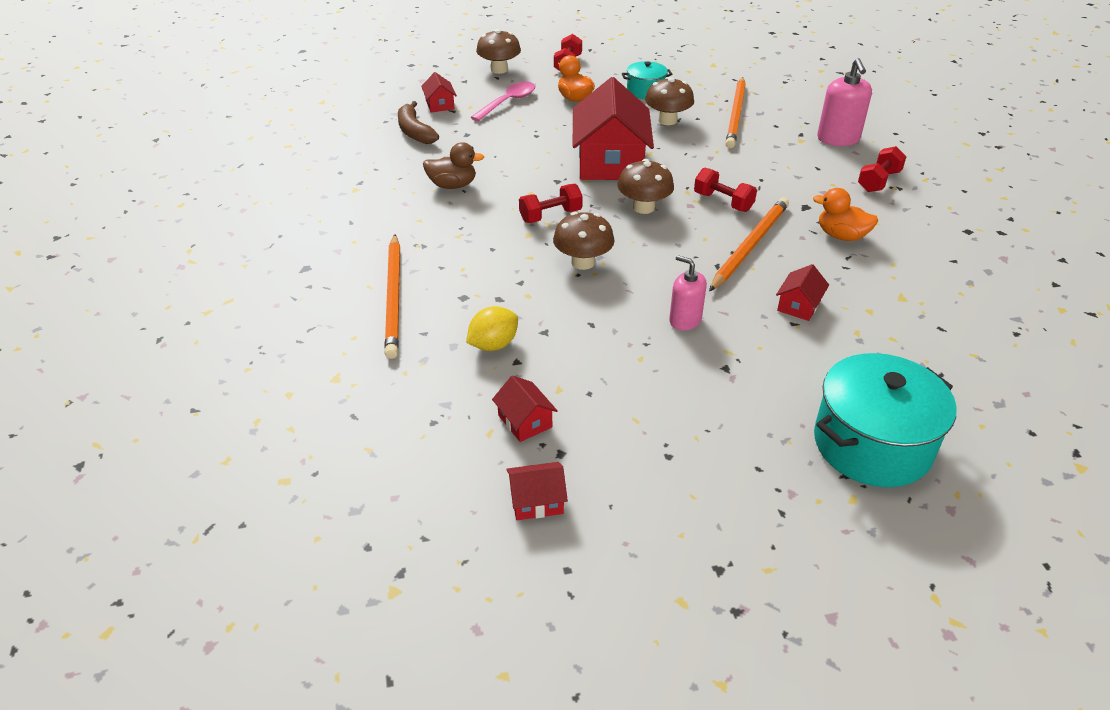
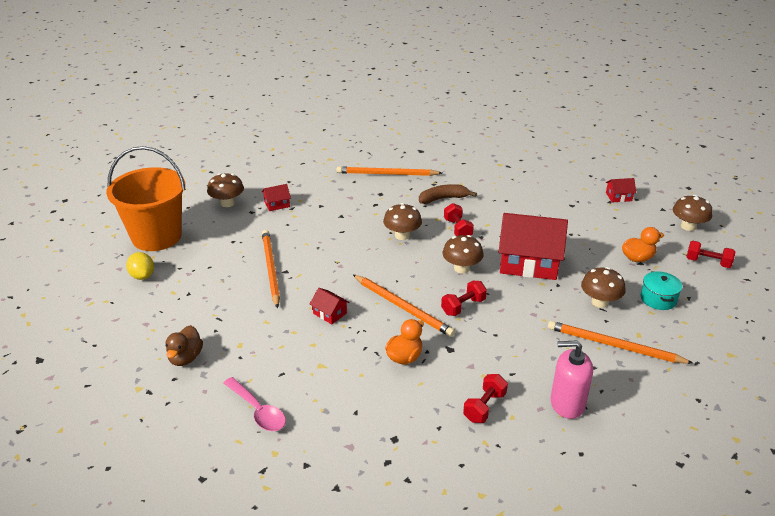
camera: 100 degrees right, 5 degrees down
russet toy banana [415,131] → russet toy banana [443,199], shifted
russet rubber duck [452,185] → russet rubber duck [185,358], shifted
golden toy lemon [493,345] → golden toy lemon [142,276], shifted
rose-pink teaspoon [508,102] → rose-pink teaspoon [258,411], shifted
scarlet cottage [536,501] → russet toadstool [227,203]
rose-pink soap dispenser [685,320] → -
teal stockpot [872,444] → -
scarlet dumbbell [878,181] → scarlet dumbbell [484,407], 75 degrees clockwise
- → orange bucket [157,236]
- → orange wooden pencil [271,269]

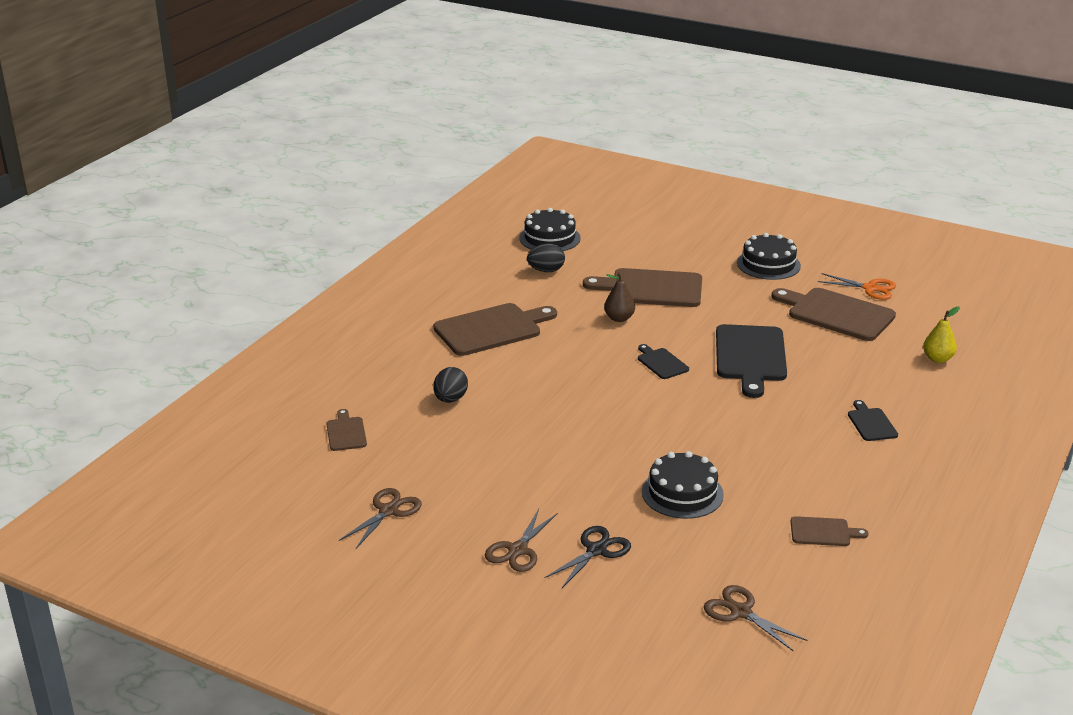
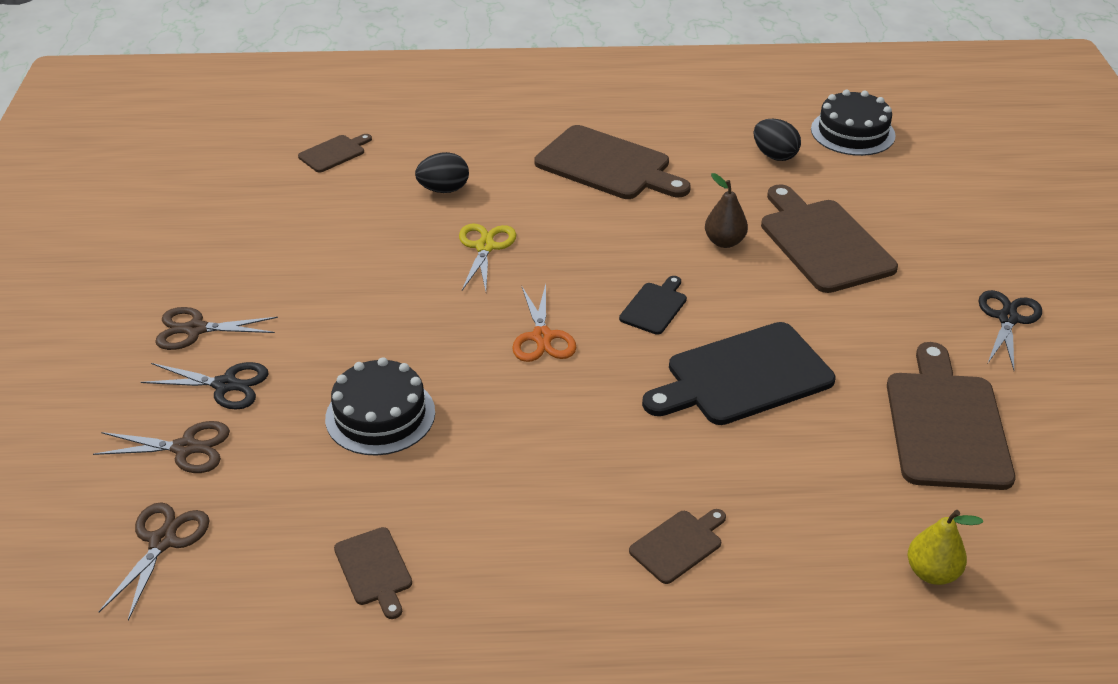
camera: 60 degrees right, 10 degrees up
russet pair of scissors [388,511] → russet pair of scissors [185,448], shifted
black layer cake [768,264] → black pair of scissors [1007,318]
orange pair of scissors [870,288] → orange pair of scissors [542,337], shifted
black chopping board [871,423] → russet chopping board [678,545]
- → golden pair of scissors [485,247]

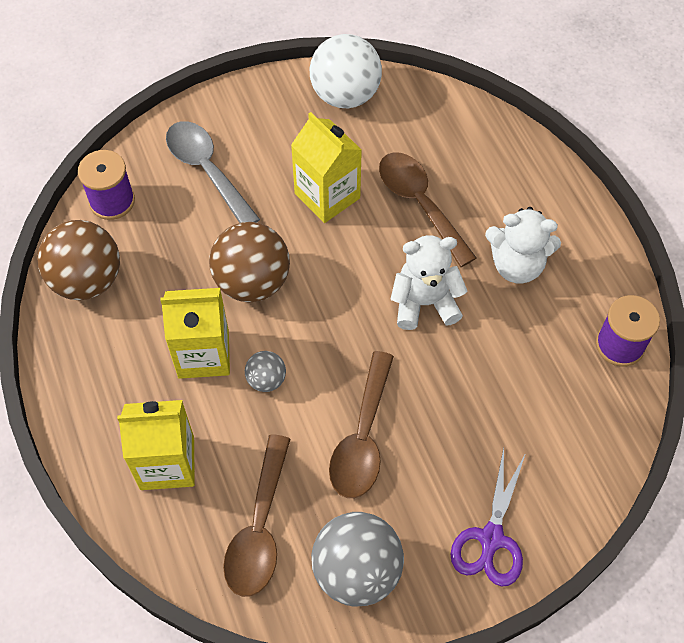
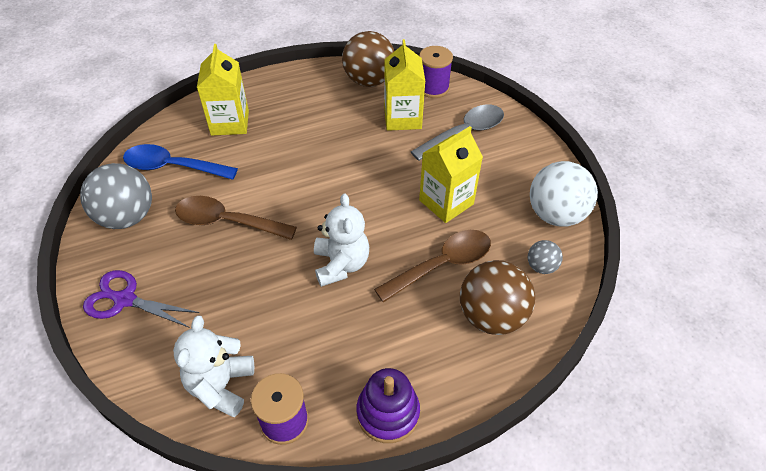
camera: 90 degrees right, 10 degrees down
golden carton [203,354] → golden carton [402,118], shifted
russet ball [252,282] → russet ball [491,316], shifted
russet teaspoon [259,528] → blue teaspoon [172,167]
grey ball [266,380] → grey ball [541,266], shifted
white teddy [517,265] → white teddy [221,385], shifted
- → purple stacking rings [388,413]

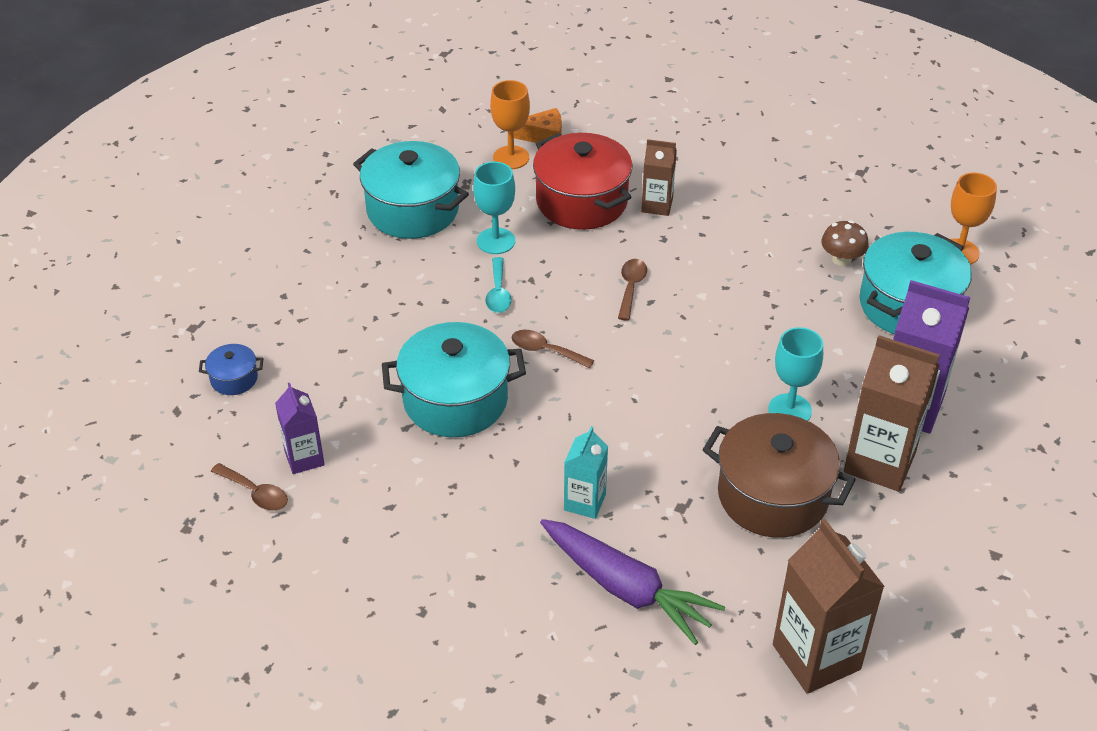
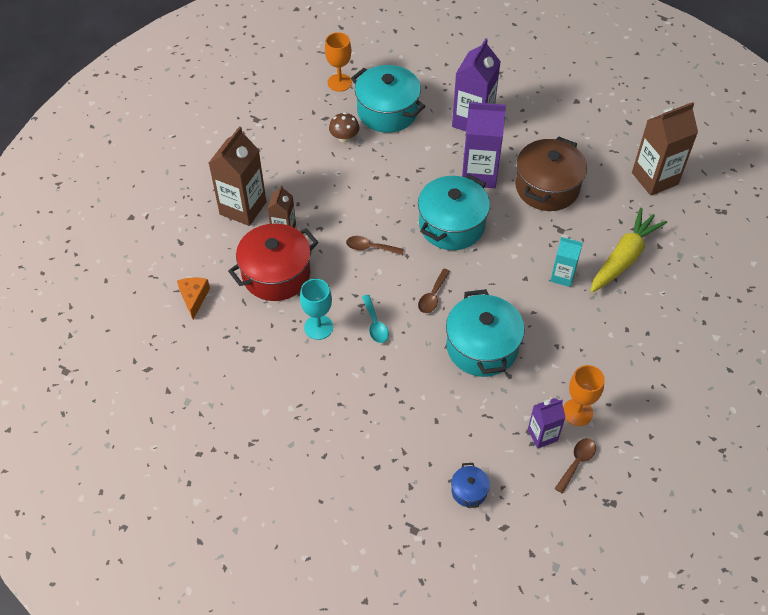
camera: 90 degrees left, 10 degrees up
teal stockpot [413,210] → teal stockpot [451,225], shifted
teal teaspoon [498,293] → teal teaspoon [375,324], 75 degrees clockwise
orange wine glass [511,157] → orange wine glass [577,412], shifted
purple root vegetable [626,588] → golden root vegetable [624,258]
teal wine glass [790,410] → purple carton [479,174]
russet carton [879,462] → russet carton [243,208], shifted

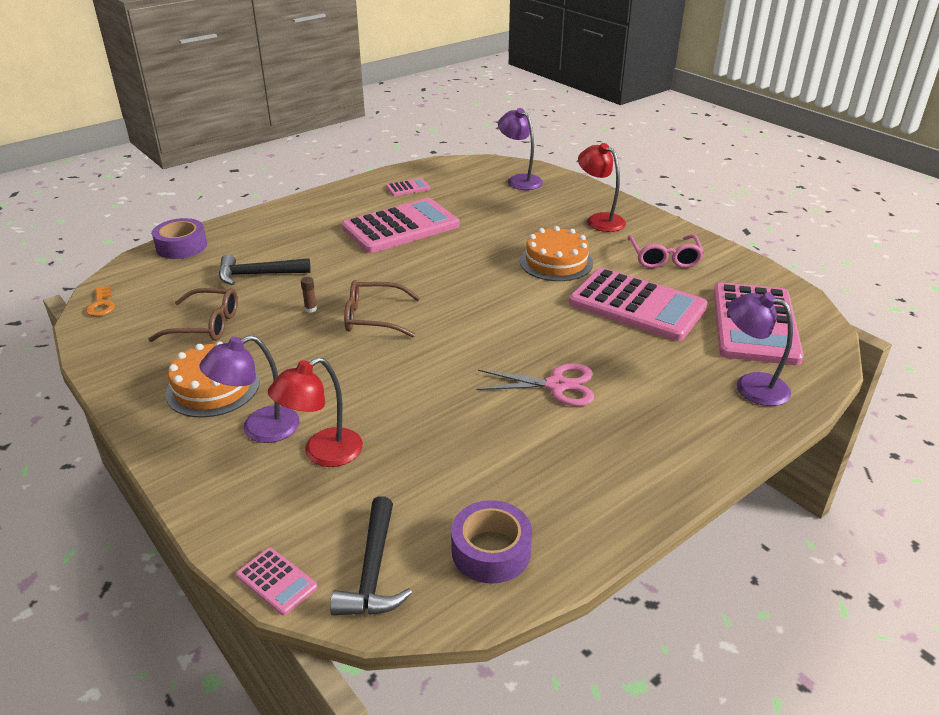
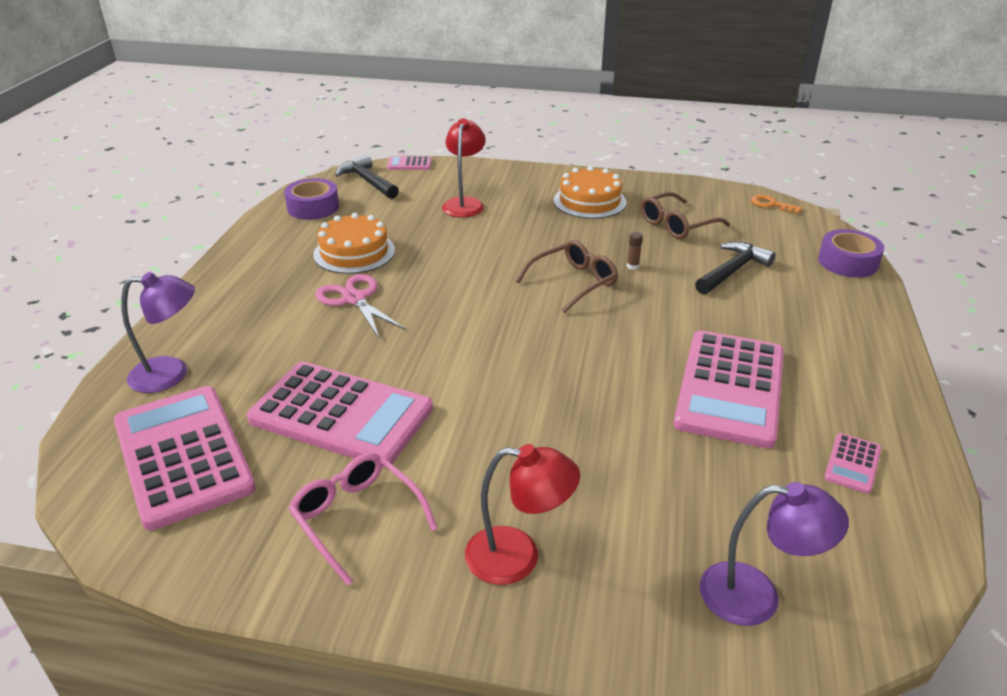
camera: 140 degrees right, 0 degrees up
purple desk lamp [259,429] → -
rose-pink pair of scissors [557,386] → rose-pink pair of scissors [354,299], 90 degrees clockwise
orange layer cake [556,262] → orange layer cake [354,252], shifted
rose-pink pocket calculator [637,305] → rose-pink pocket calculator [341,414], 150 degrees counterclockwise

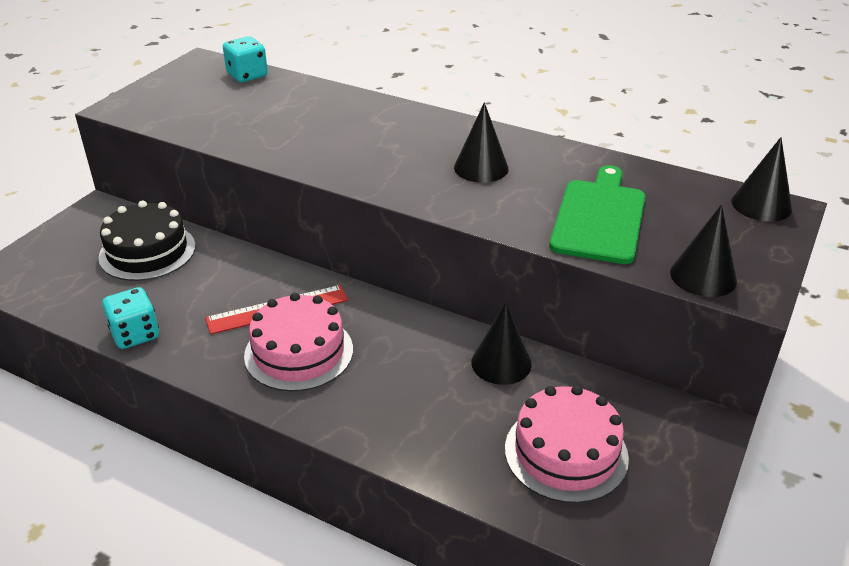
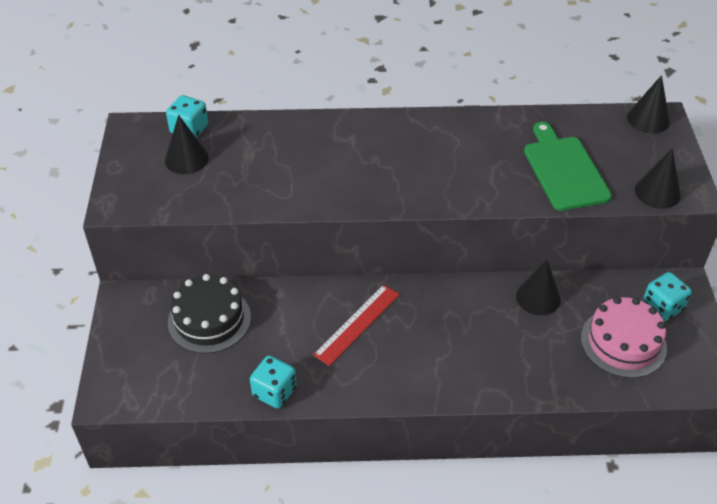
camera: 30 degrees left, 10 degrees up
rose-pink layer cake [299,352] → -
black solid cone [481,168] → black solid cone [186,159], shifted
- → teal dice [662,307]

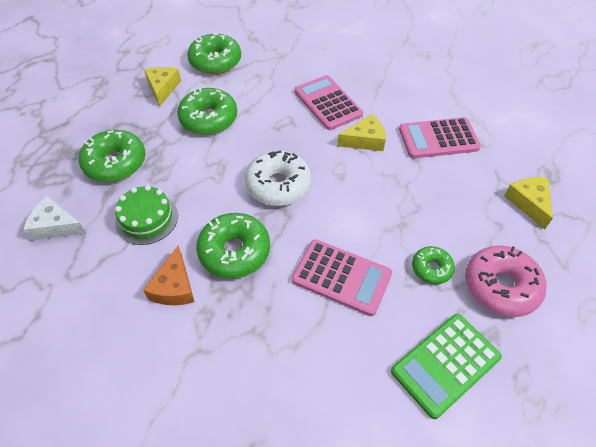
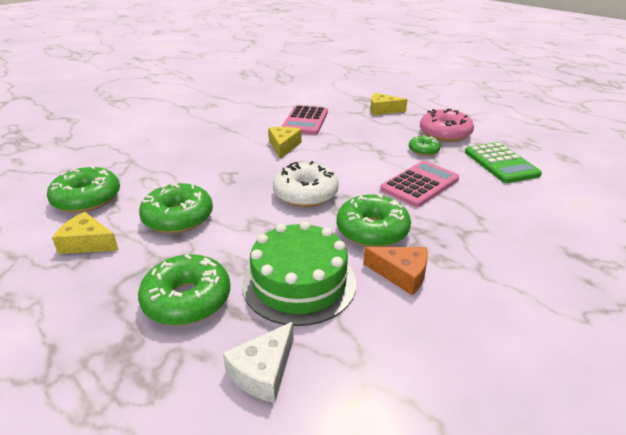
camera: 70 degrees left, 20 degrees down
emerald layer cake [147,219] → emerald layer cake [299,283], x1.50
rose-pink pocket calculator [327,103] → -

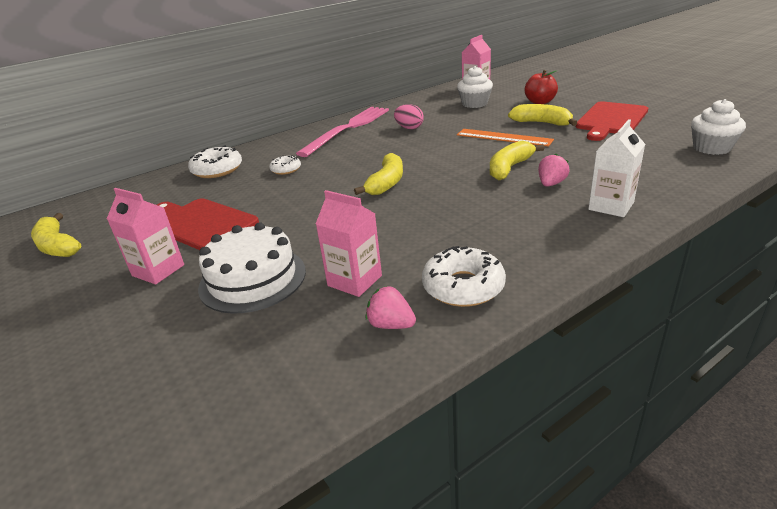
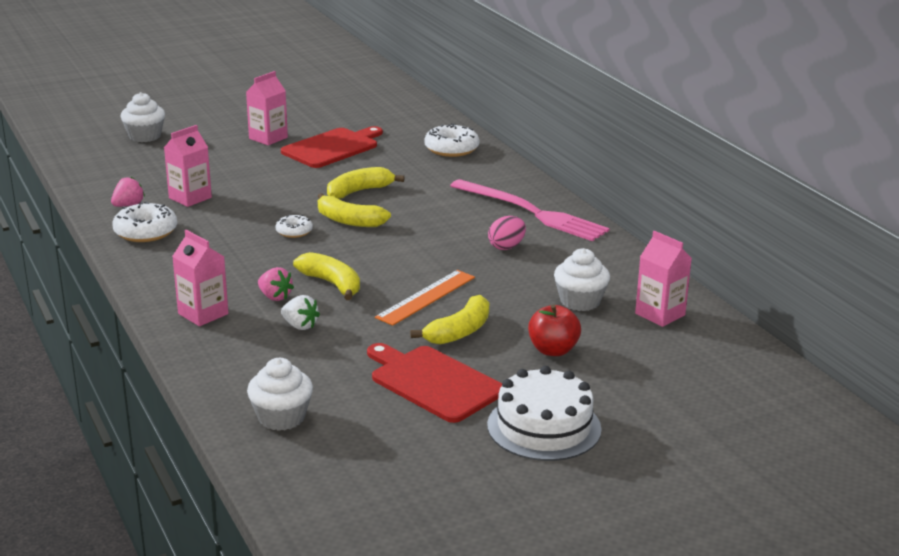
camera: 95 degrees right, 5 degrees down
golden toy banana [57,246] → golden toy banana [359,191], shifted
white layer cake [252,279] → white layer cake [544,427], shifted
white doughnut [286,169] → white doughnut [294,231], shifted
white carton [611,206] → rose-pink carton [203,314]
- → white cupcake [145,136]
- → white toy strawberry [300,326]

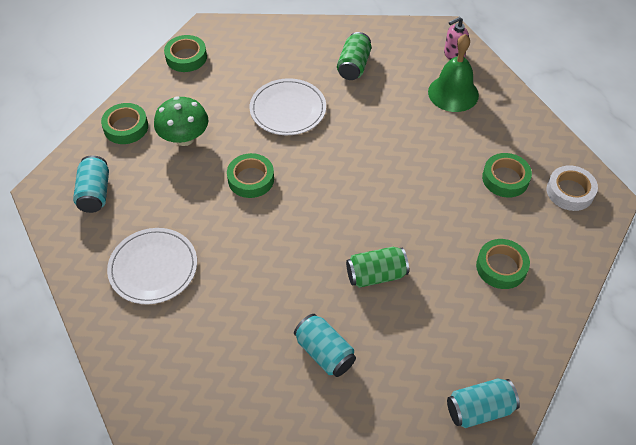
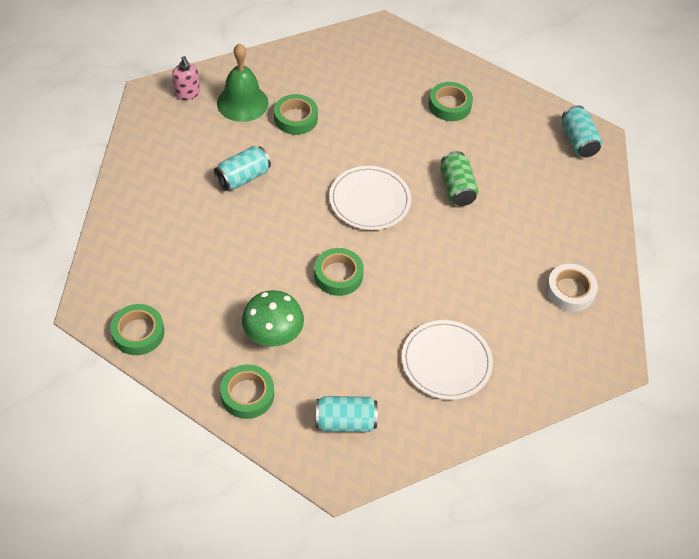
camera: 90 degrees left, 0 degrees up
white plate [288,109] → white plate [369,200], shifted
teal can [324,352] → teal can [243,177], shifted
emerald can [353,66] → -
emerald roll of tape [505,179] → emerald roll of tape [295,118], shifted
white roll of tape [570,191] → white roll of tape [570,291], shifted

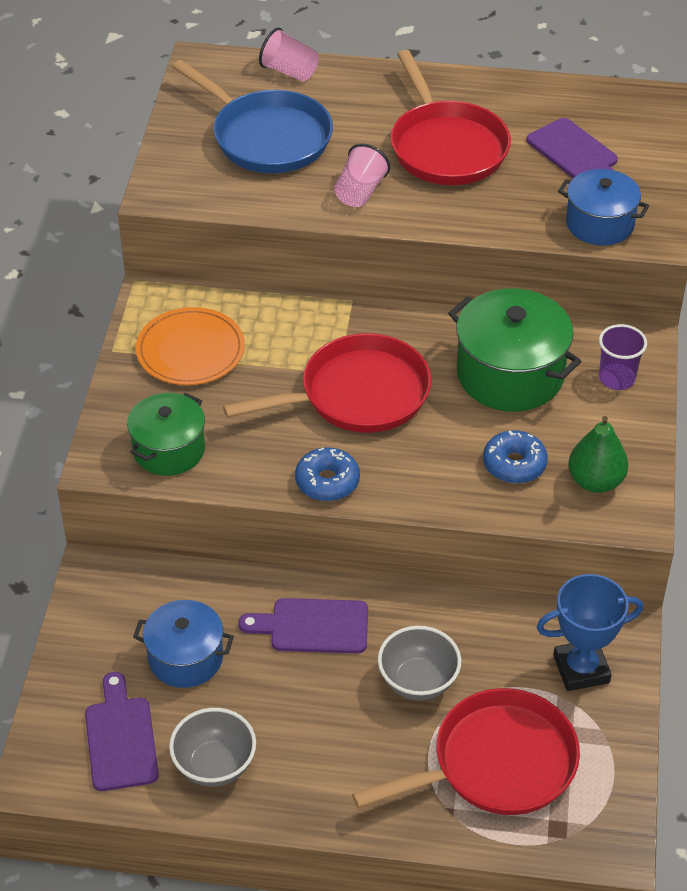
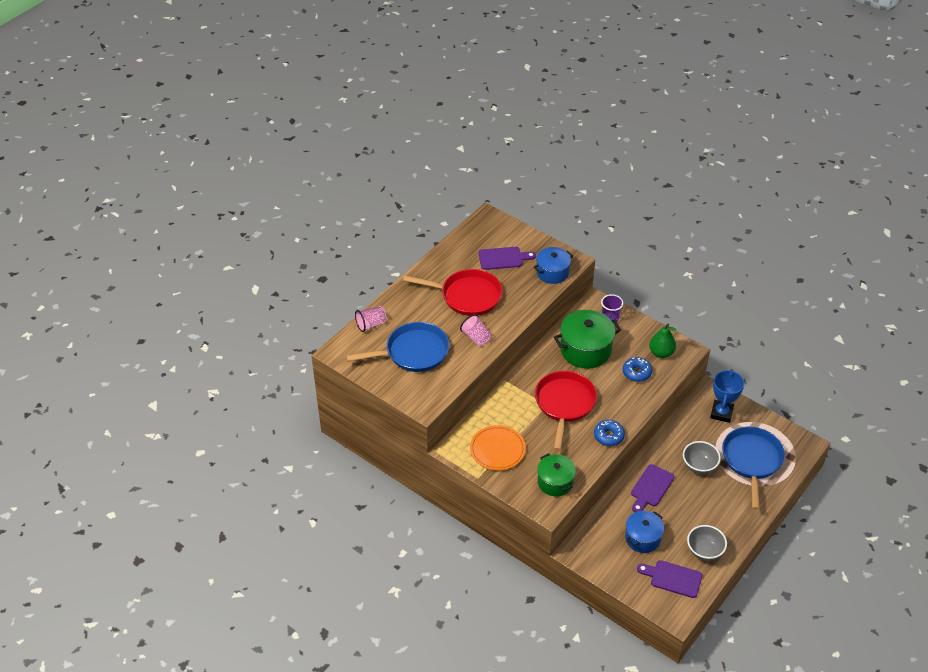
camera: 60 degrees left, 0 degrees up
scarlet frying pan [496,764] → blue frying pan [752,460]

